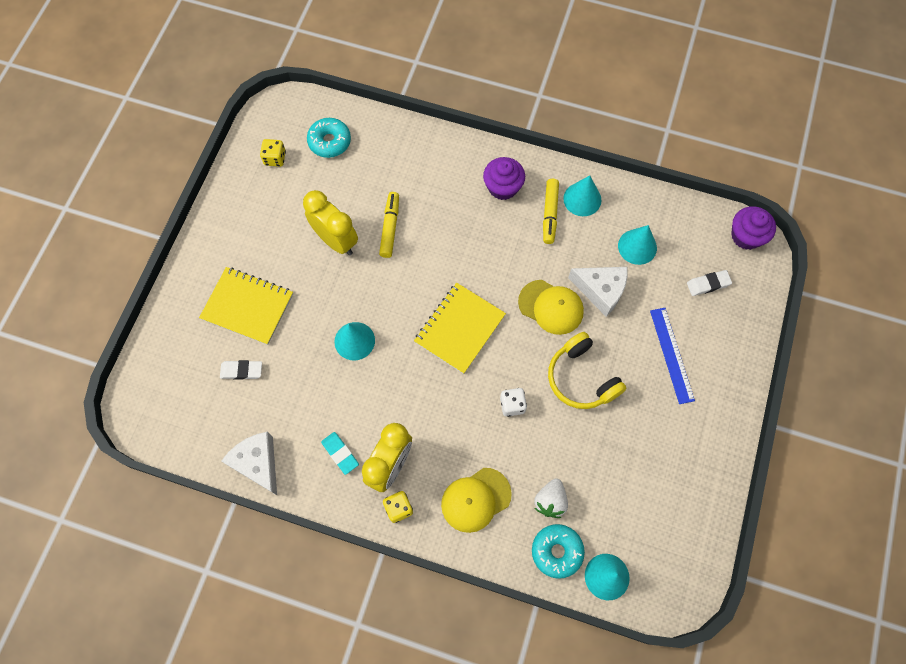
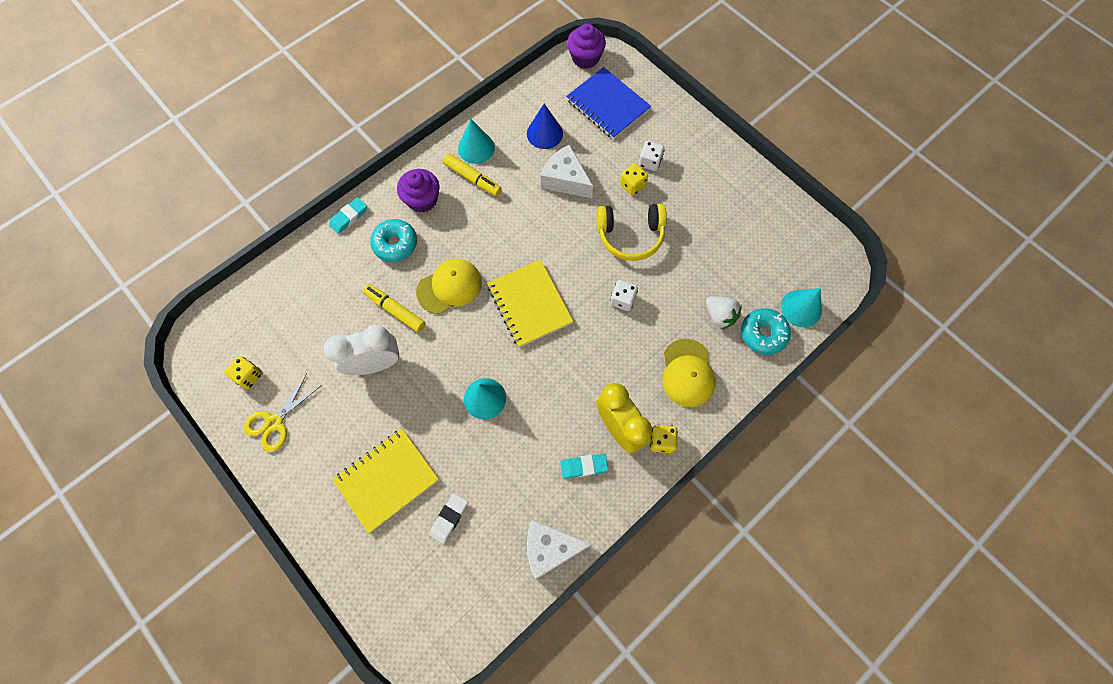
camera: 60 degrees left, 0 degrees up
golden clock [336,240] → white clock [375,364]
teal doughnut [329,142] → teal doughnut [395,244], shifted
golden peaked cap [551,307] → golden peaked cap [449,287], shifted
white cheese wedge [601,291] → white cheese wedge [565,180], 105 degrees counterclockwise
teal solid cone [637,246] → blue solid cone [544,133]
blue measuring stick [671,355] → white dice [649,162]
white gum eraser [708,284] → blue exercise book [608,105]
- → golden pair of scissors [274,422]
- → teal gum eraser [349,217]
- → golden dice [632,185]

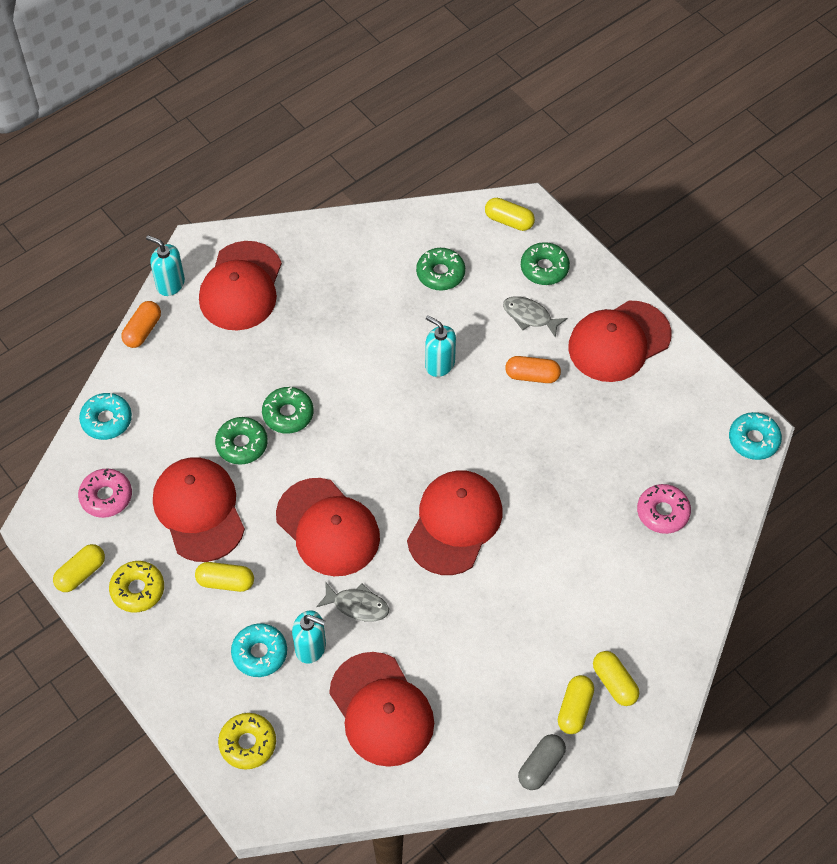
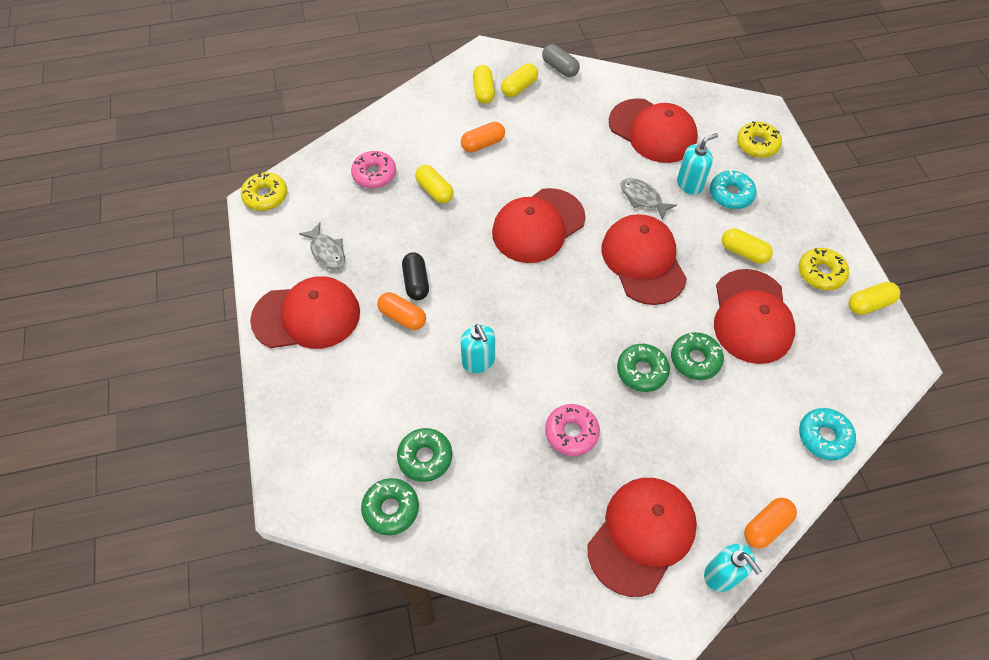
camera: 155 degrees left, 0 degrees up
rose-pink doughnut [106,497] → rose-pink doughnut [571,433], shifted
teal soap dispenser [311,647] → teal soap dispenser [689,184], 105 degrees clockwise
scarlet peaked cap [381,710] → scarlet peaked cap [652,131], 135 degrees clockwise
golden pill [509,221] → golden pill [435,191], shifted
grey fish figure [529,316] → grey fish figure [327,252], shifted
grey pill [541,766] → grey pill [560,68], 75 degrees clockwise
emerald doughnut [544,268] → emerald doughnut [391,509], shifted
teal doughnut [753,440] → golden doughnut [266,196]
- → black pill [416,282]
- → orange pill [483,144]

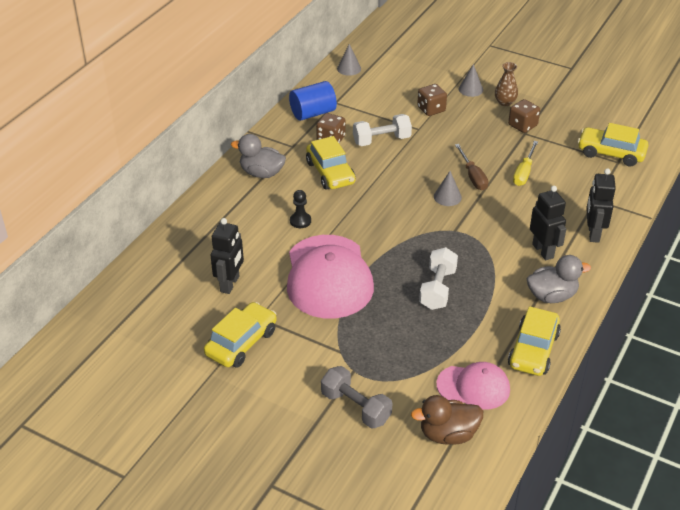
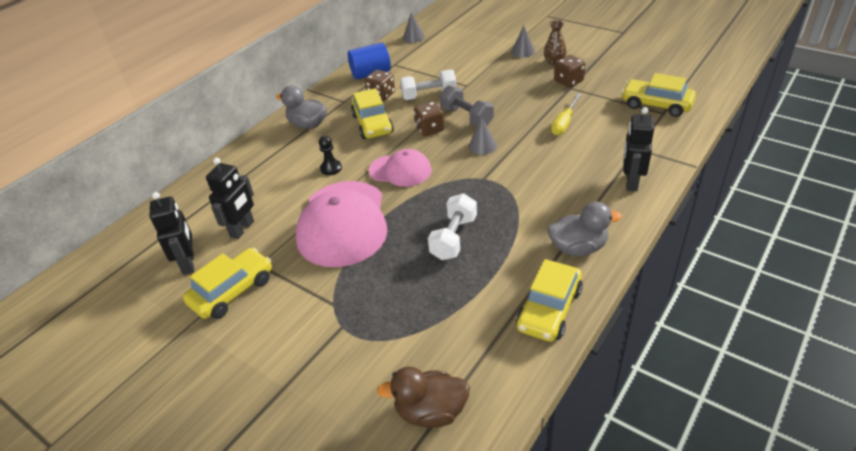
camera: 10 degrees right, 0 degrees up
grey dumbbell [355,407] → grey dumbbell [466,117], shifted
russet dice [431,109] → russet dice [429,129], shifted
rose-pink peaked cap [473,387] → rose-pink peaked cap [400,170], shifted
russet hand screwdriver [472,176] → -
black robot [543,251] → black robot [189,264], shifted

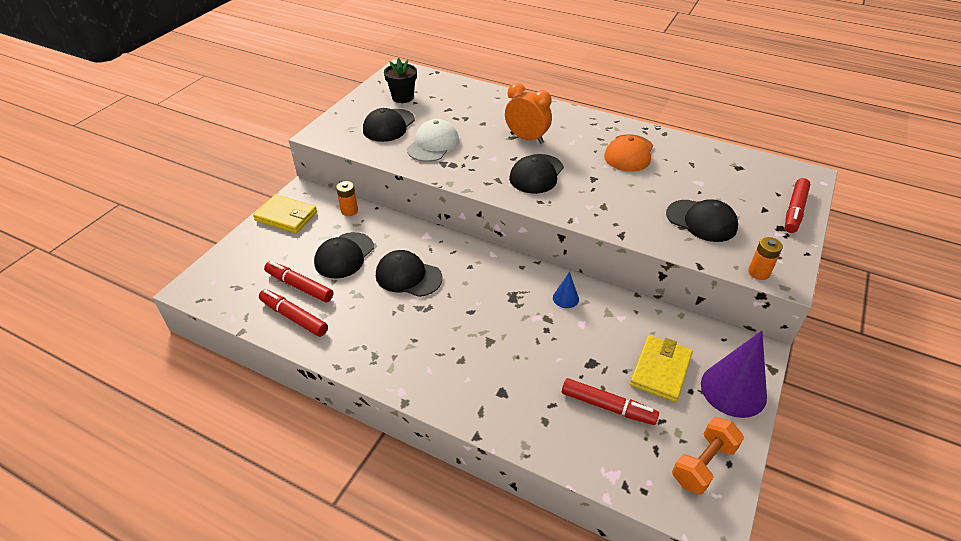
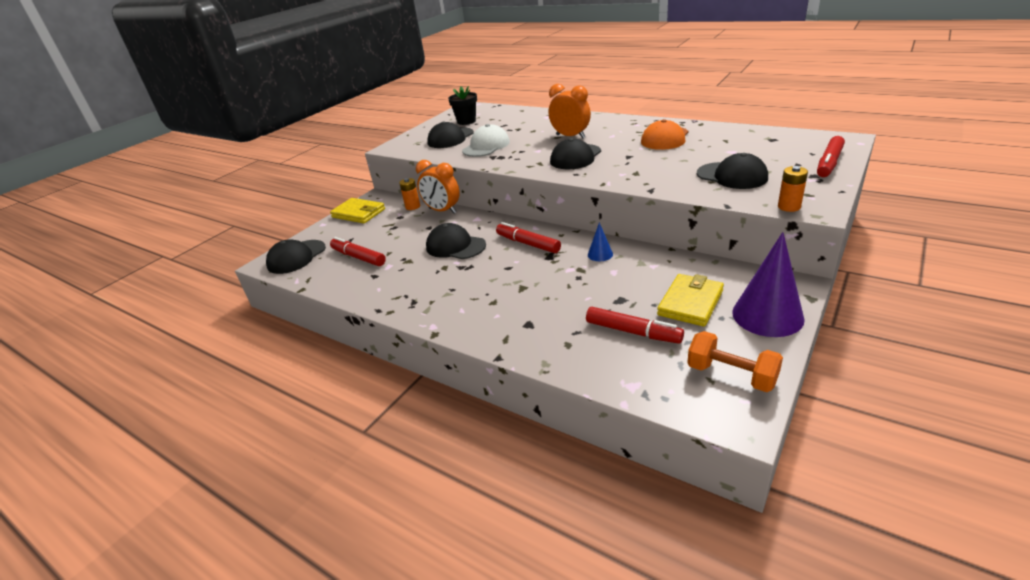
camera: 10 degrees right, 10 degrees down
scarlet marker [294,317] → scarlet marker [528,244], shifted
black peaked cap [344,255] → black peaked cap [296,257], shifted
orange dumbbell [703,464] → orange dumbbell [731,375], 75 degrees clockwise
- → orange clock [442,211]

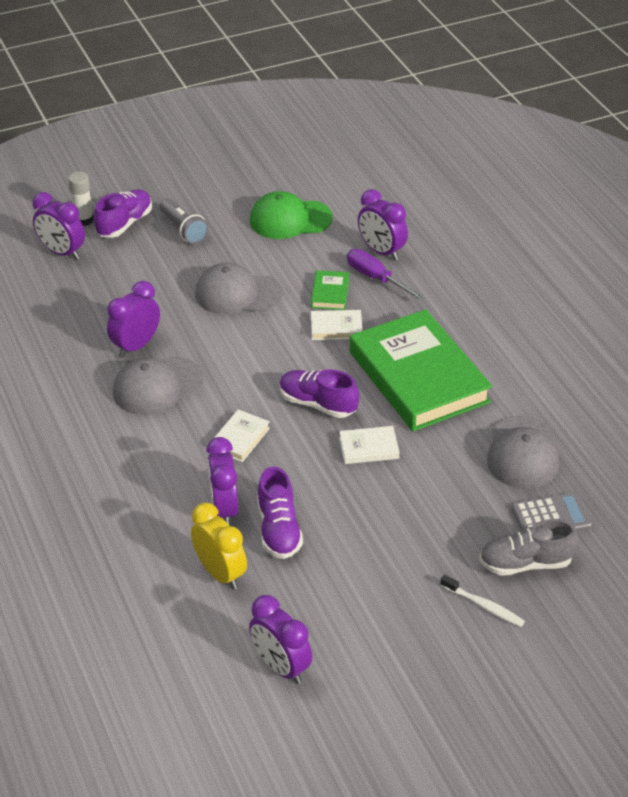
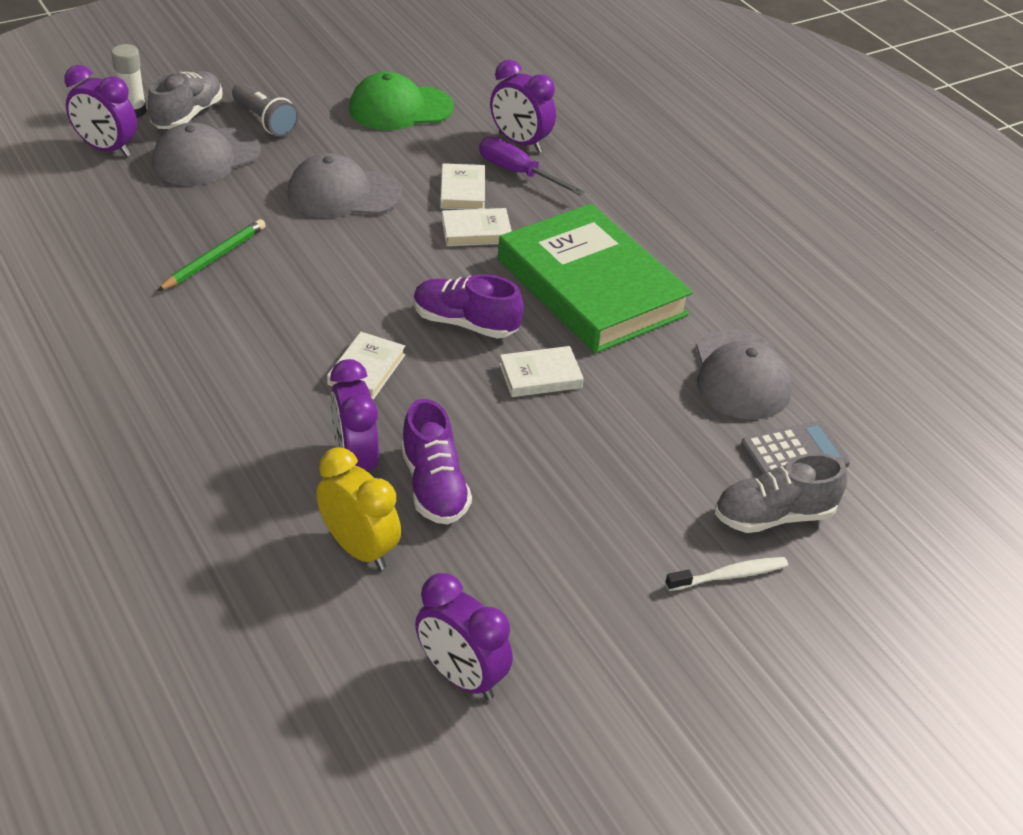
camera: 10 degrees left, 0 degrees up
purple lace-up shoe [125,224] → grey lace-up shoe [188,115]
purple clock [136,346] → emerald wooden pencil [214,258]
grey peaked cap [157,386] → grey peaked cap [206,157], shifted
emerald hardback [330,293] → white hardback [462,191]
white toothbrush [484,606] → white toothbrush [730,575], 45 degrees counterclockwise

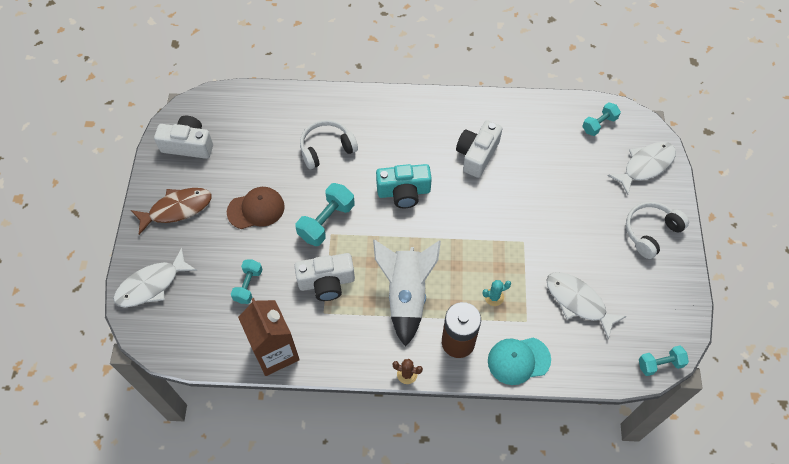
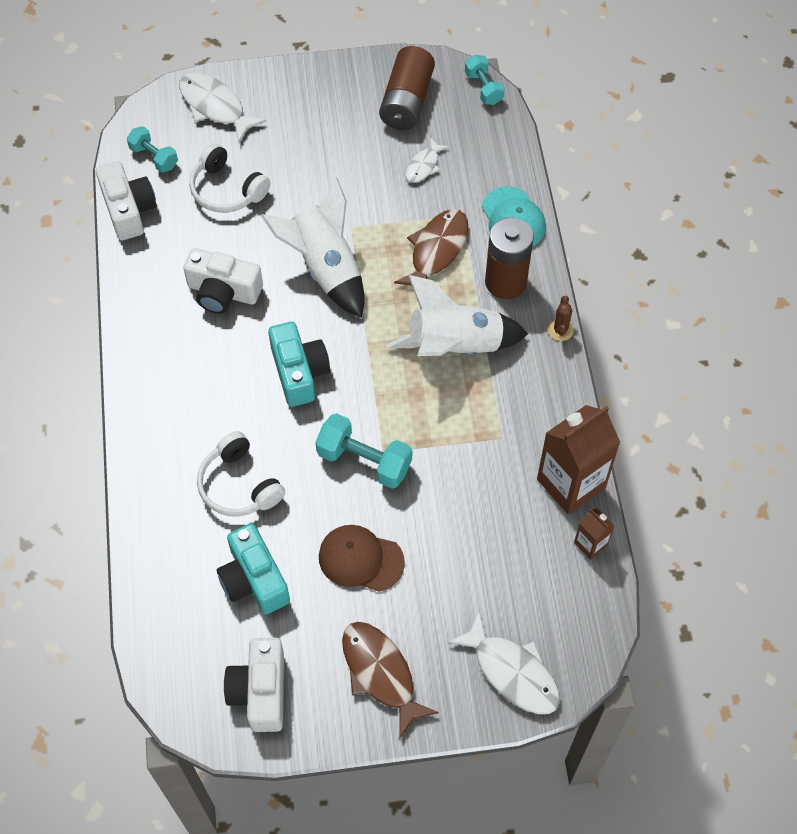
camera: 100 degrees left, 0 degrees up
russet peaked cap [256,209] → russet peaked cap [360,559], 45 degrees counterclockwise
teal dumbbell [248,285] → -
white photo camera [326,282] → white photo camera [129,210], shifted
teal cactus [494,297] → russet fish figure [436,251]
white fish figure [578,302] → white fish figure [424,166], x0.57
white headset [650,232] → white headset [227,190], shifted
- → teal photo camera [254,579]
- → white spaceship [325,268]
- → russet AA battery [406,101]
- → russet carton [590,544]

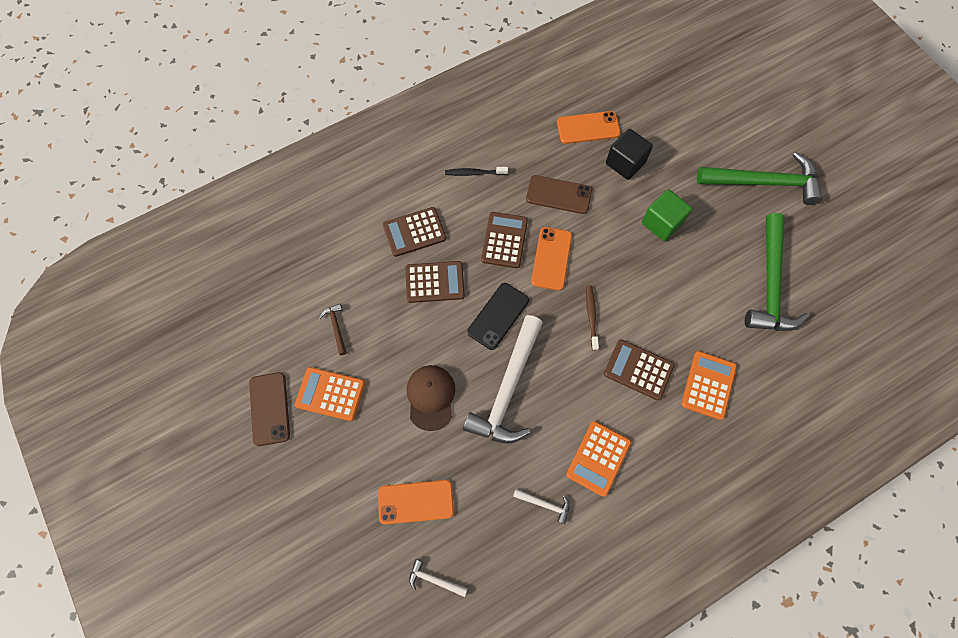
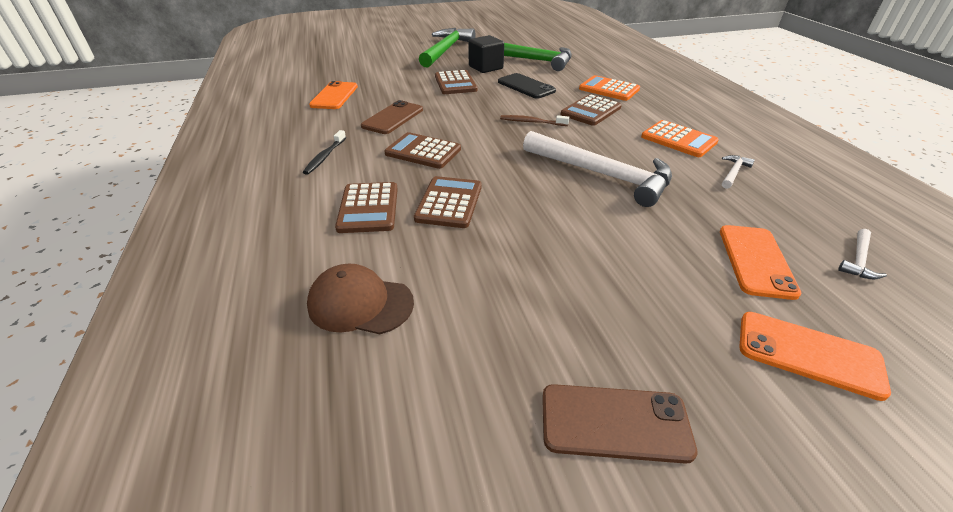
camera: 75 degrees left, 30 degrees down
orange pocket calculator [330,394] → -
russet hammer [336,327] → -
russet peaked cap [430,397] → russet peaked cap [360,303], shifted
black phone [498,316] → black phone [526,86], shifted
orange phone [551,258] → orange phone [808,354], shifted
black solid cube [625,163] → black solid cube [485,67], shifted
emerald solid cube [661,223] → russet pocket calculator [455,83]

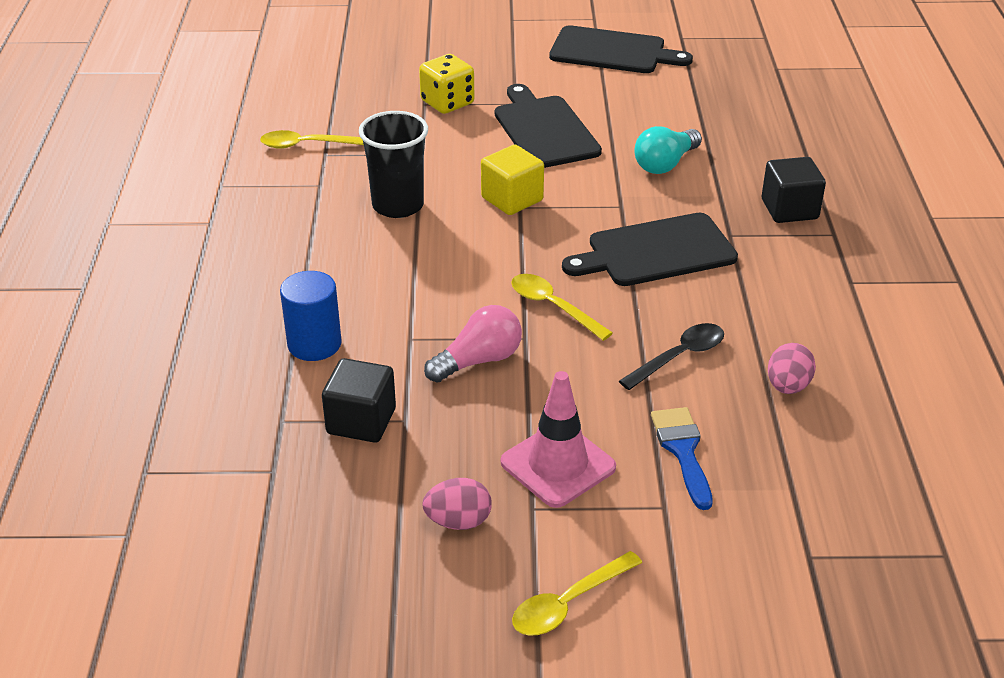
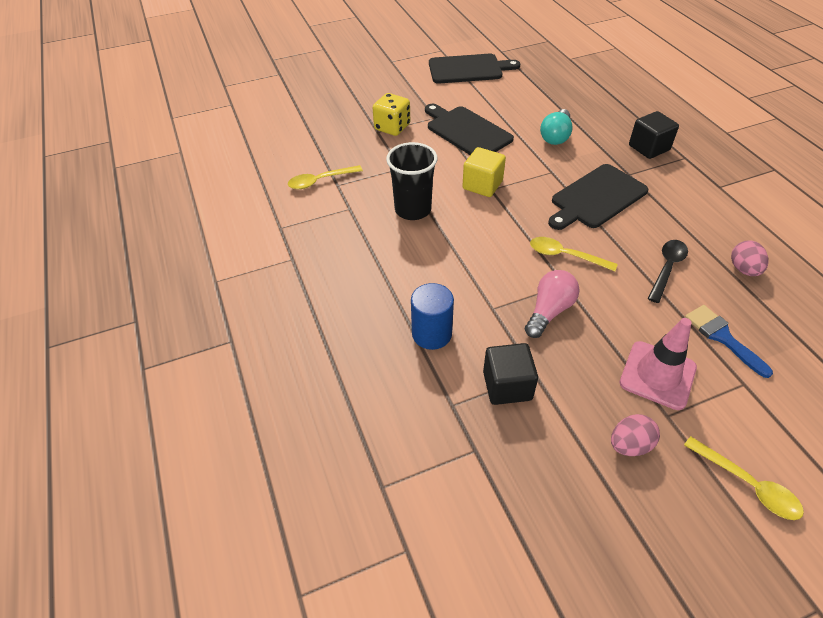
camera: 20 degrees left, 10 degrees up
golden teaspoon [568,603] → golden teaspoon [747,484], 75 degrees counterclockwise

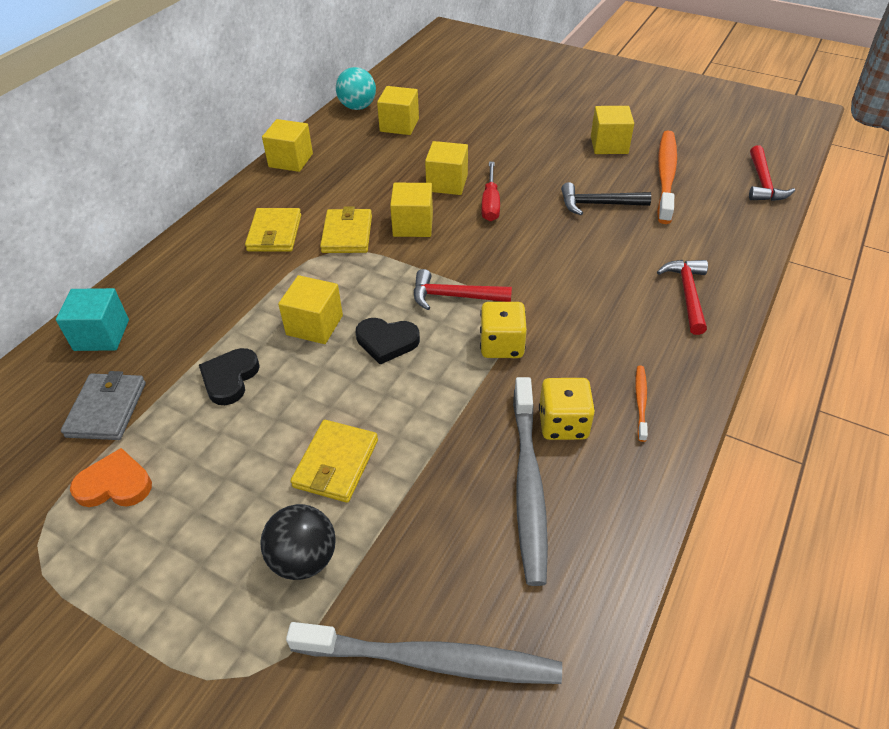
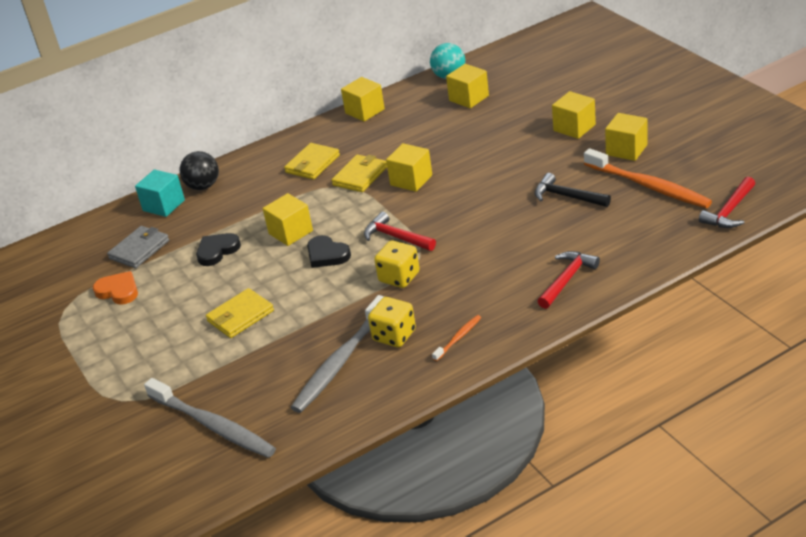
camera: 35 degrees right, 10 degrees down
black ball [304,559] → black ball [203,186], shifted
golden solid cube [447,183] → golden solid cube [574,128], shifted
scarlet hand screwdriver [490,203] → -
orange toothbrush [666,176] → orange toothbrush [648,186], 90 degrees clockwise

